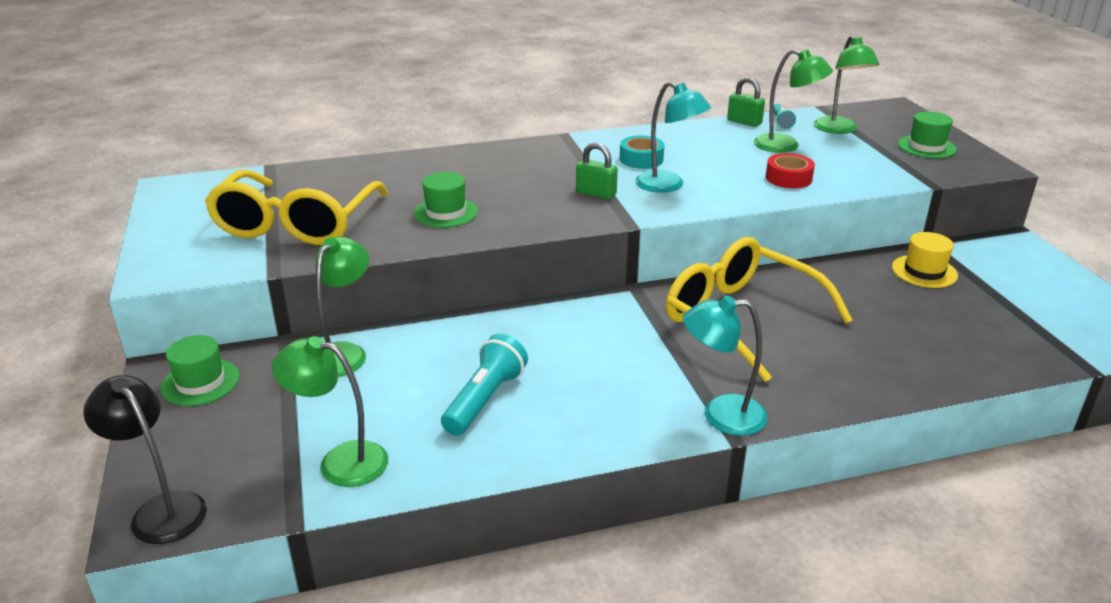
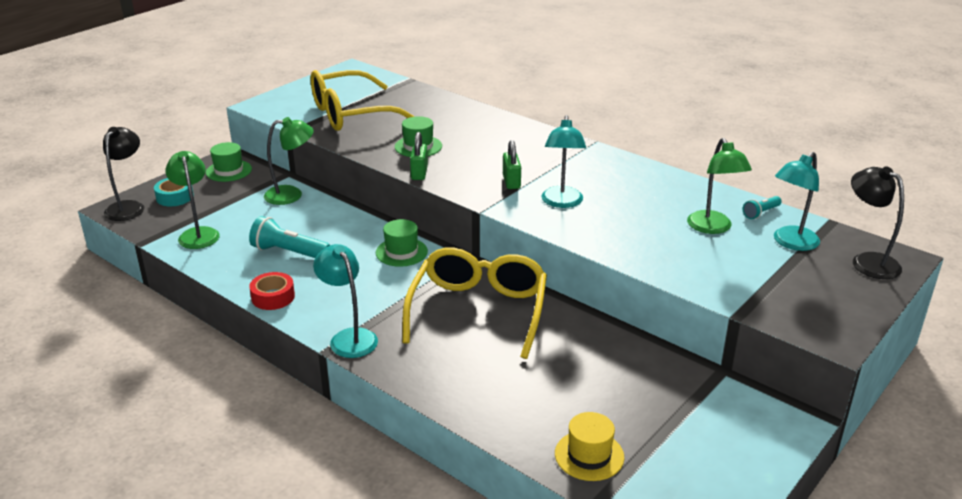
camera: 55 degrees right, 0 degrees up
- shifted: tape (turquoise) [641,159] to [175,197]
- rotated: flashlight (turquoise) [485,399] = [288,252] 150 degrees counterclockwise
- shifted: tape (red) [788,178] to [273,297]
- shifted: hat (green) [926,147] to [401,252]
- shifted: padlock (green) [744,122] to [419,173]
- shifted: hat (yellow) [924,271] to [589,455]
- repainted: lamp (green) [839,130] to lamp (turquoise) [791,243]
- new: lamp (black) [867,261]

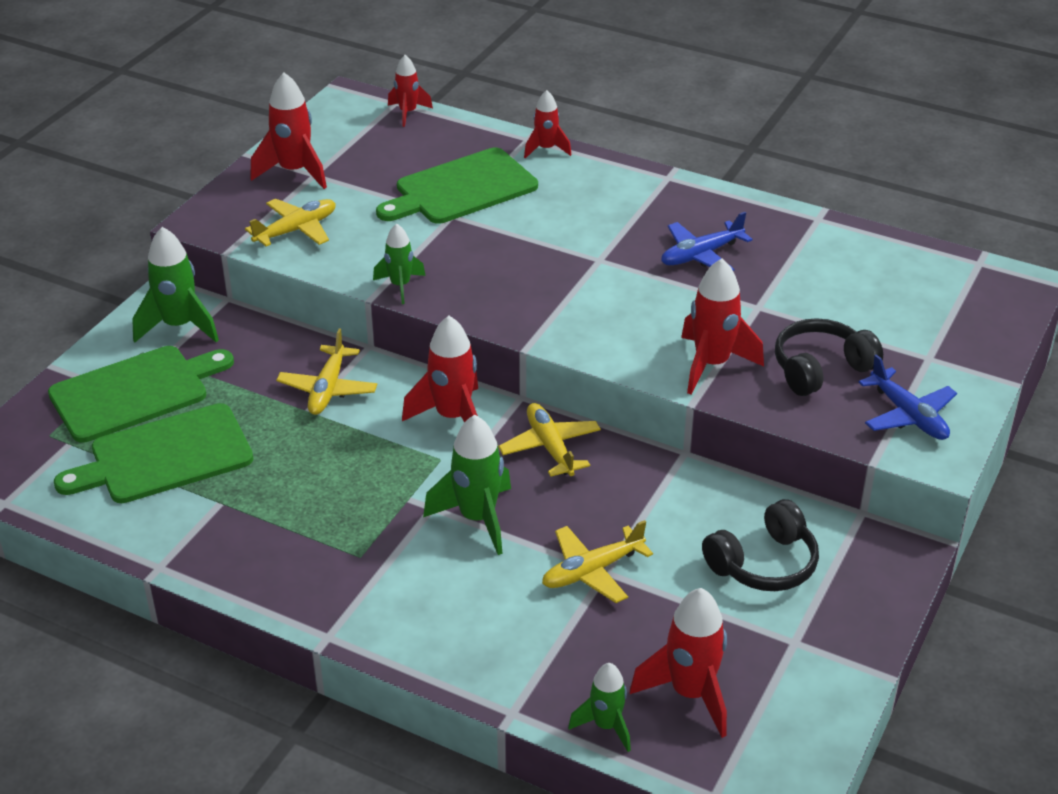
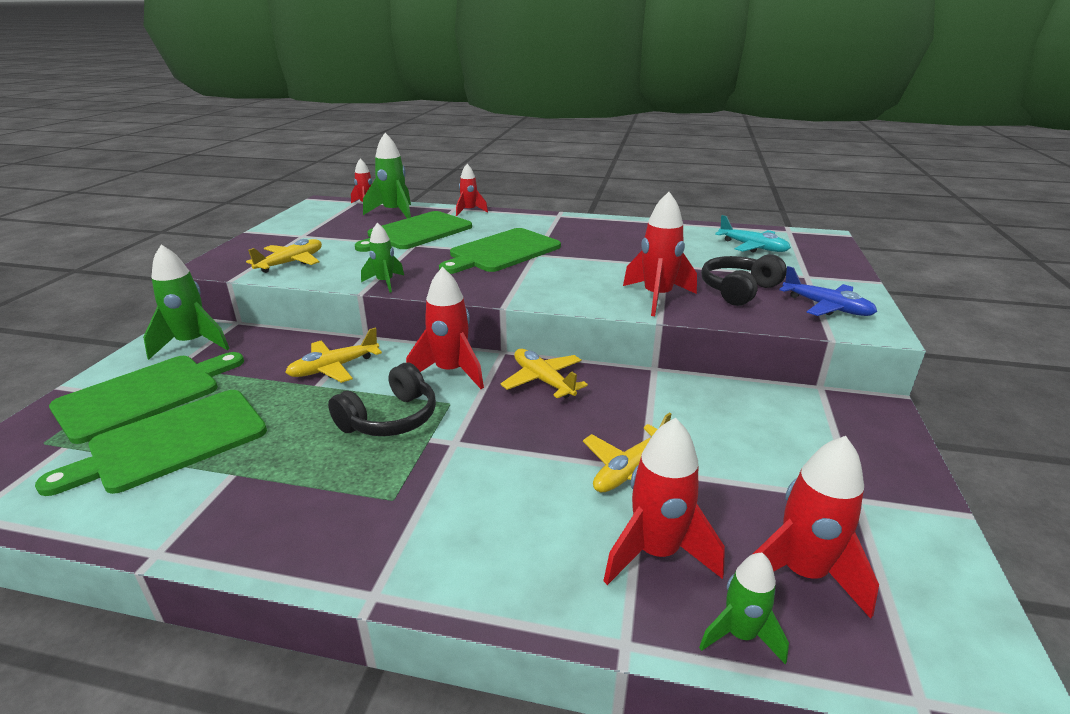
camera: 15 degrees left, 10 degrees down
- rotated: plane (yellow) [328,389] = [334,368] 60 degrees clockwise
- shifted: headphones (black) [763,563] to [390,418]
- shifted: rocket (green) [477,518] to [394,213]
- new: cutting board (green) [502,252]
- shifted: rocket (red) [294,172] to [656,553]
- new: plane (turquoise) [753,247]
- gone: plane (blue) [701,255]

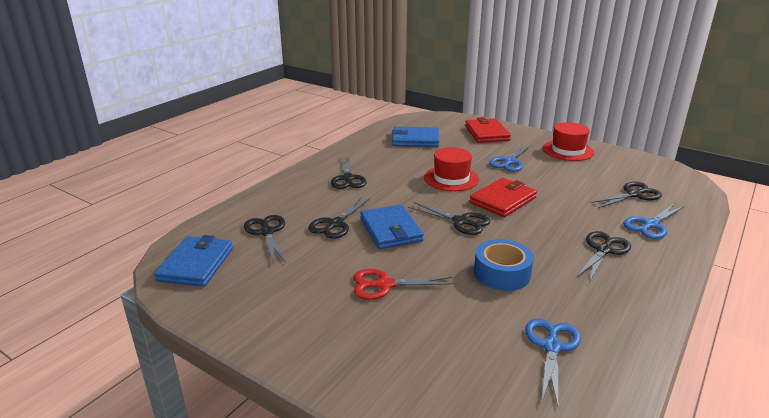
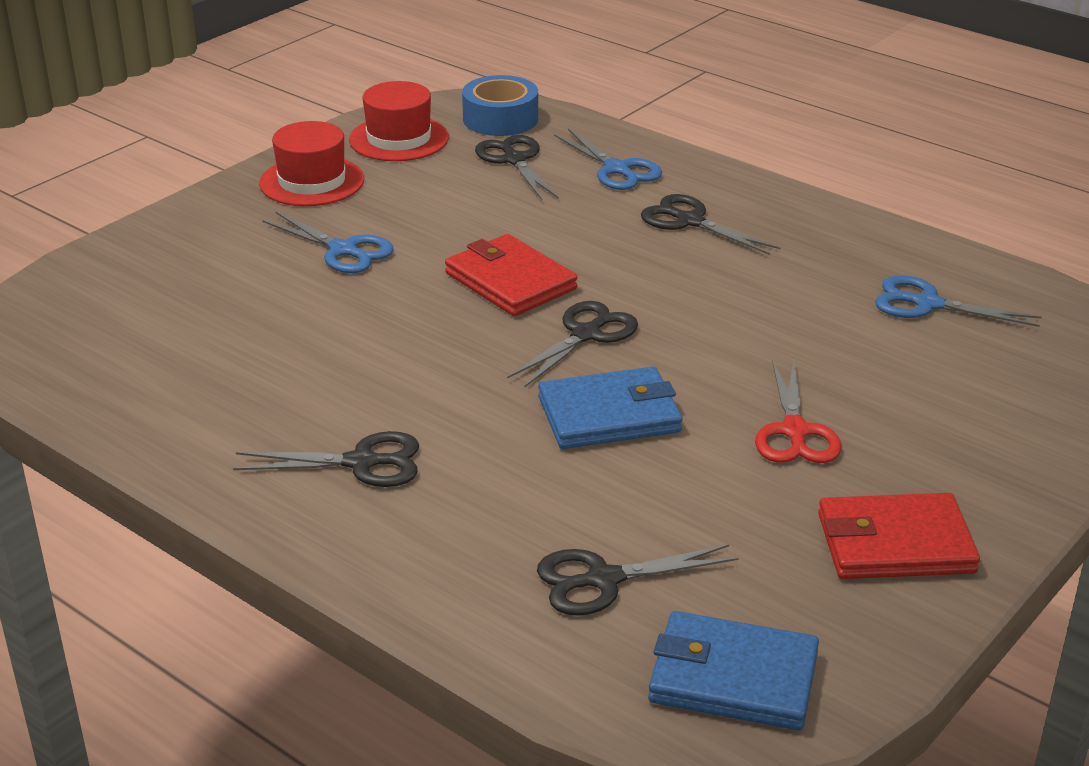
camera: 85 degrees left, 5 degrees up
- shifted: hat (red) [451,178] to [399,139]
- shifted: tape (blue) [502,273] to [500,119]
- shifted: wallet (red) [486,133] to [895,543]
- gone: scissors (black) [335,224]
- gone: wallet (blue) [415,140]

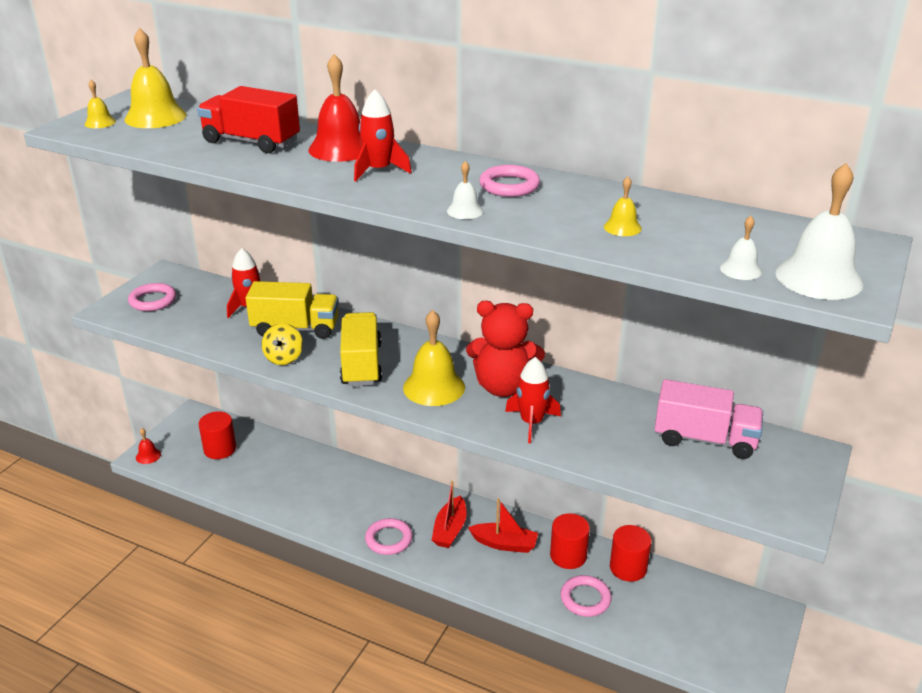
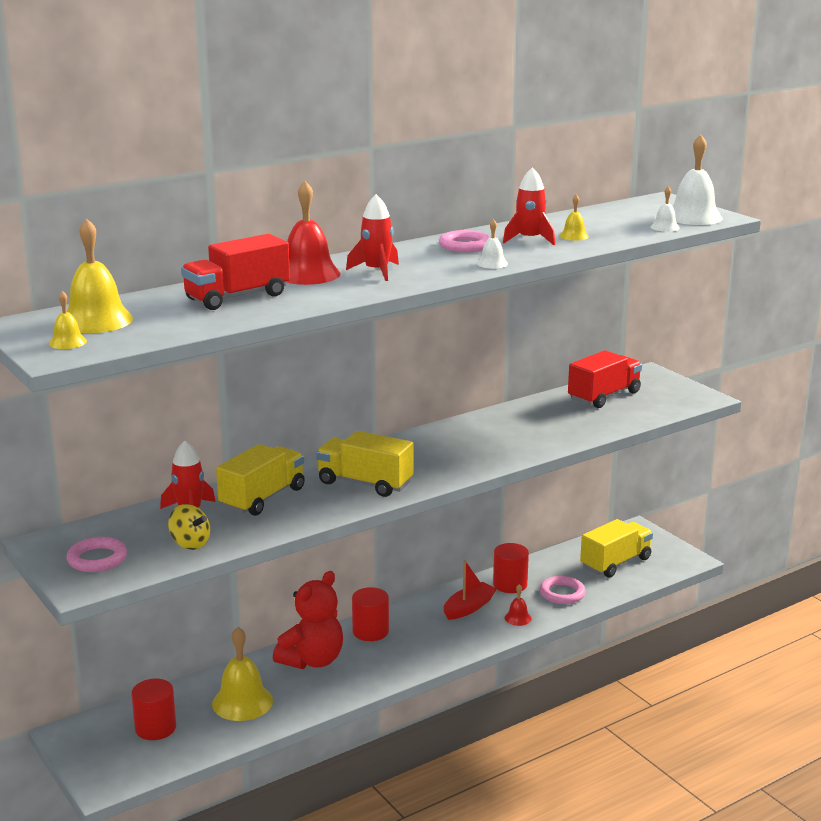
camera: 60 degrees left, 10 degrees down
- shifted: spinning top (yellow) [284,358] to [190,544]
- shifted: bell (yellow) [434,387] to [242,702]
- shifted: teddy bear (red) [503,387] to [312,660]
- shifted: cylinder (red) [628,568] to [370,631]
- shifted: rocket (red) [531,423] to [529,240]
- shifted: bell (red) [148,456] to [518,618]
- repainted: truck (pink) [704,439] to truck (red) [604,396]
- new: truck (yellow) [615,563]
- gone: ring (pink) [389,539]
- gone: boat (red) [450,530]

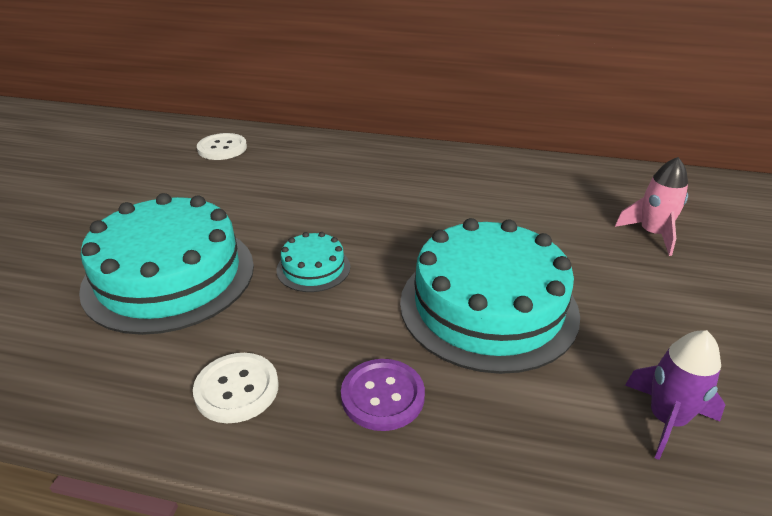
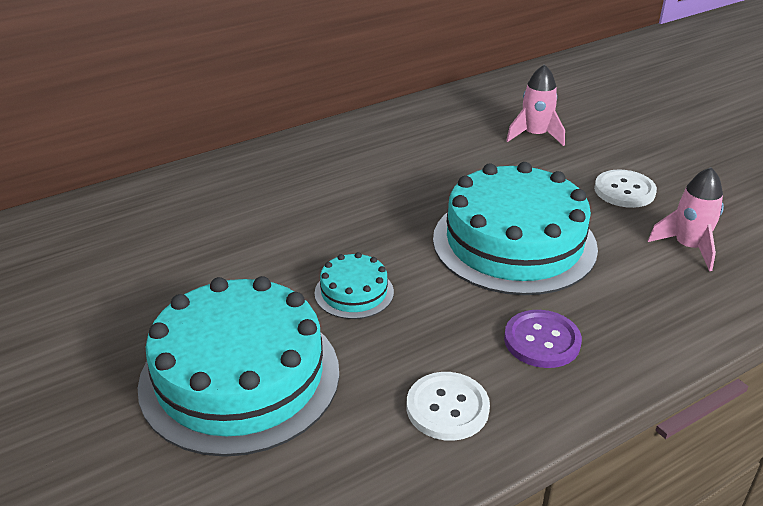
camera: 45 degrees left, 0 degrees up
- shifted: button (white) [222,148] to [624,191]
- repainted: rocket (purple) [667,419] to rocket (pink) [688,247]

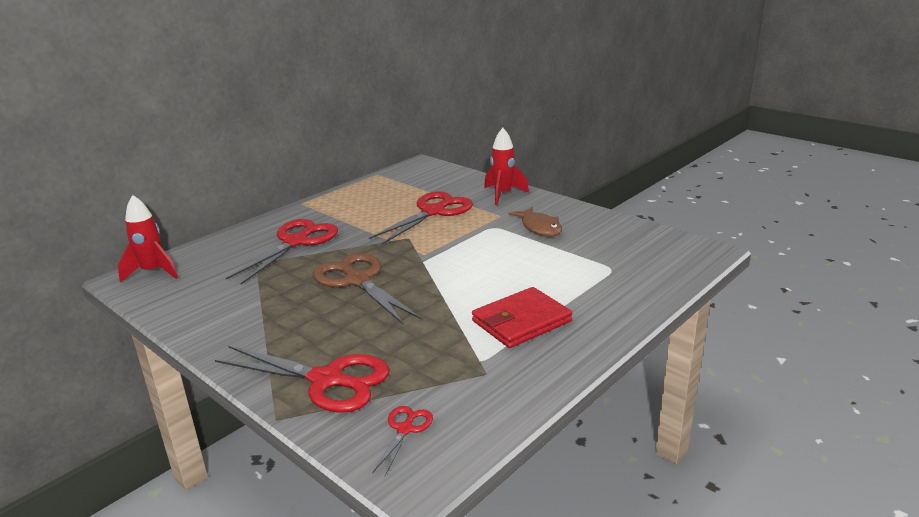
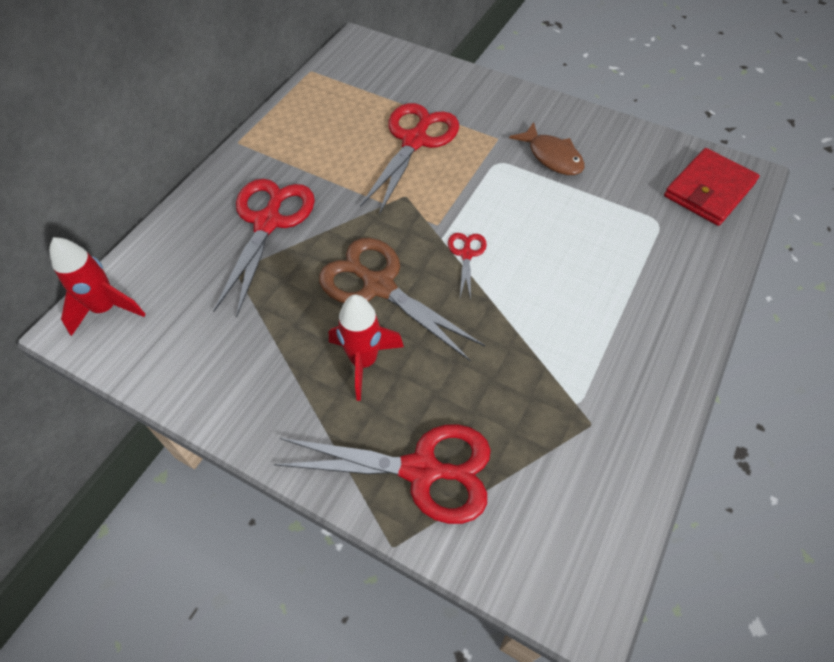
camera: 15 degrees left, 30 degrees up
- shifted: rocket (red) [503,195] to [363,361]
- shifted: scissors (red) [405,429] to [466,254]
- shifted: wallet (red) [521,321] to [708,190]

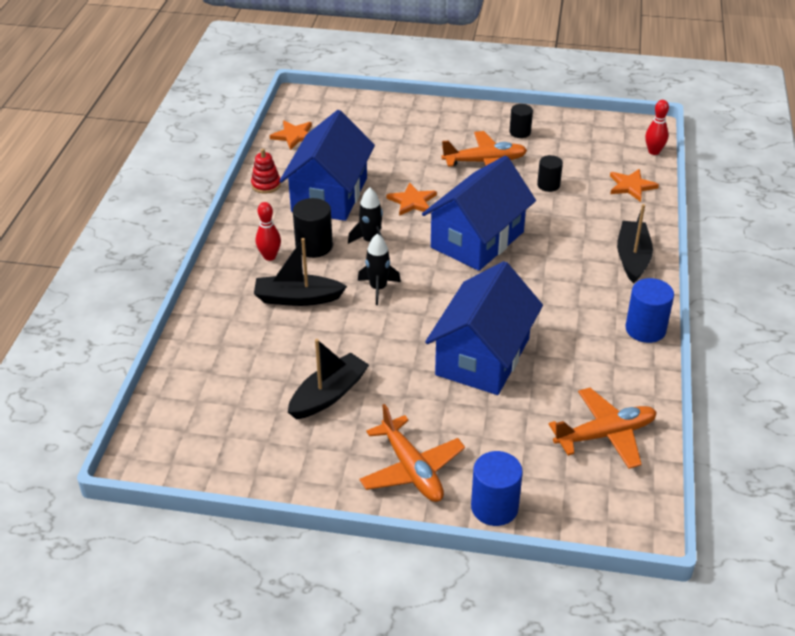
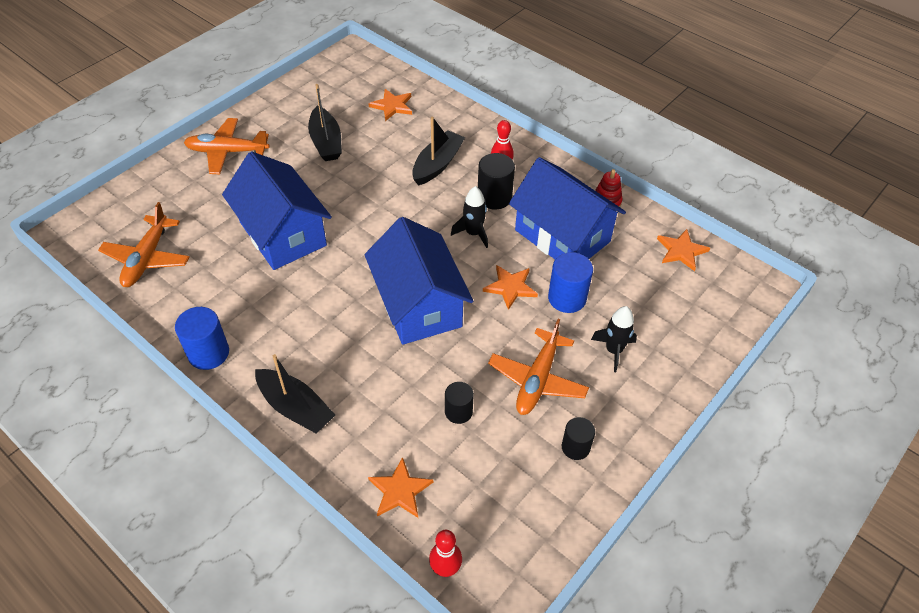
camera: 120 degrees right, 10 degrees up
- new: star (orange) [392,106]
- shifted: cylinder (blue) [494,507] to [567,298]
- shifted: rocket (black) [378,288] to [613,350]

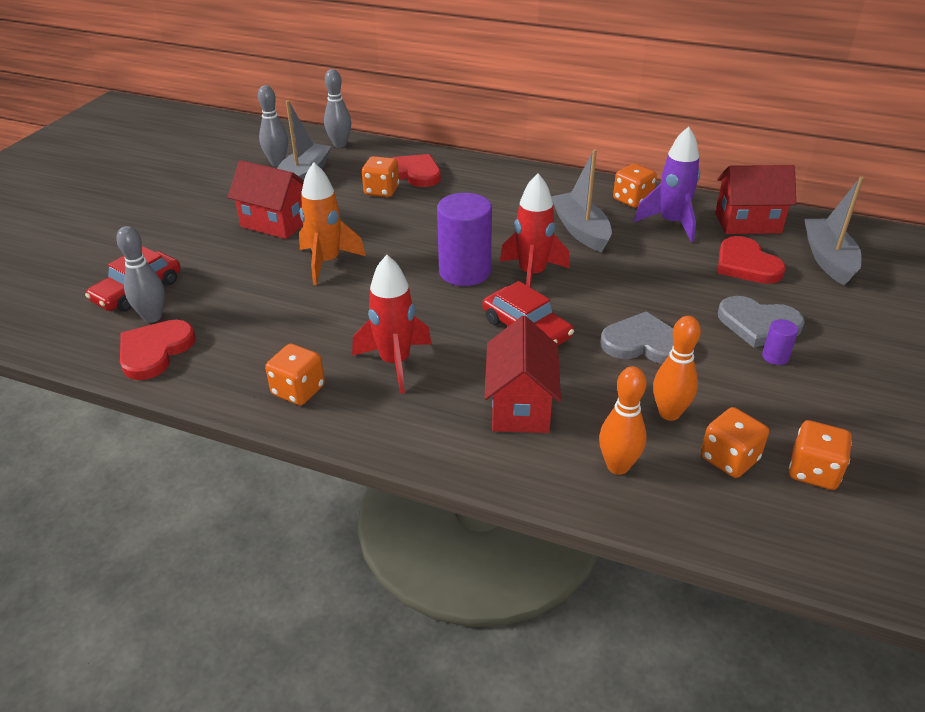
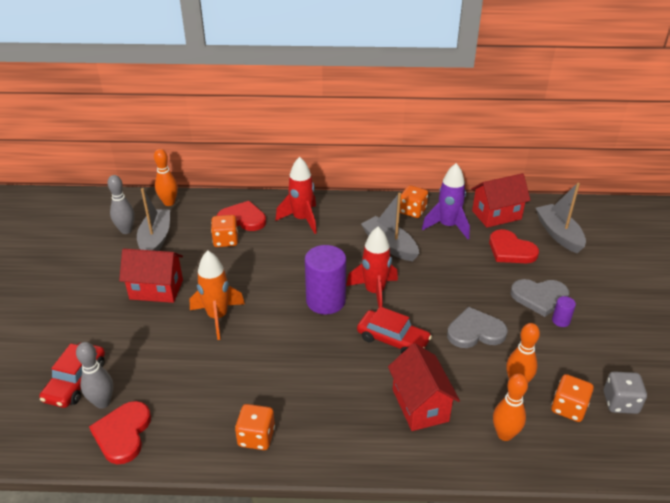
camera: 20 degrees left, 0 degrees up
- repainted: bowling pin (grey) [340,144] to bowling pin (orange) [169,203]
- shifted: rocket (red) [395,363] to [302,219]
- repainted: dice (orange) [813,471] to dice (grey) [620,402]

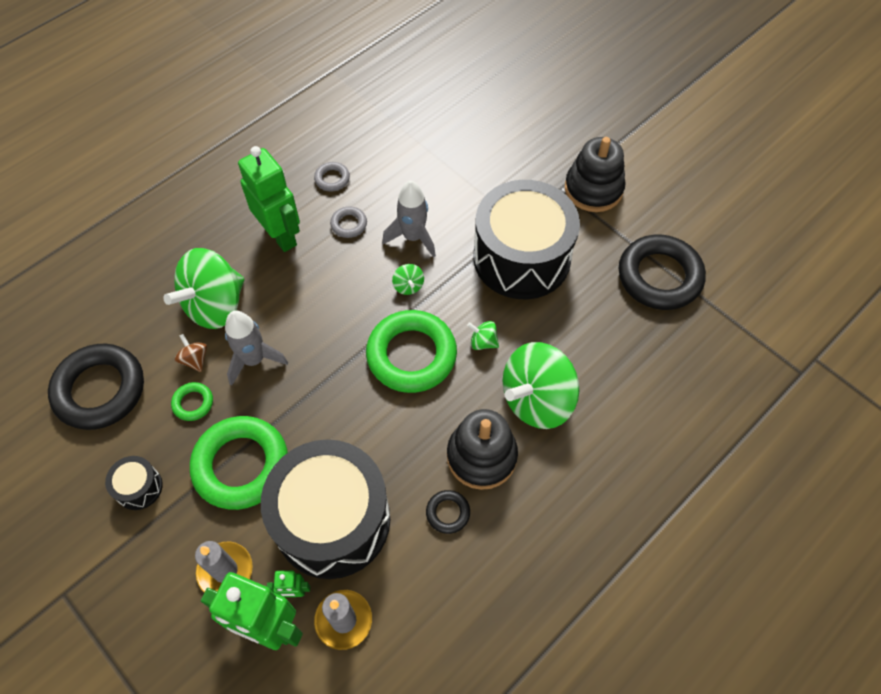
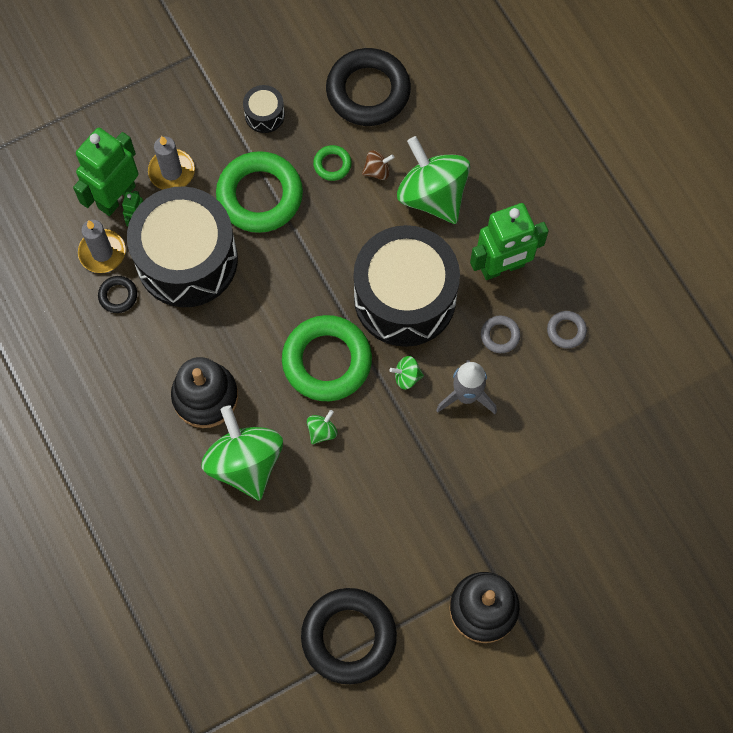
camera: 105 degrees right, 10 degrees up
- shifted: ring (black) [448,513] to [118,296]
- shifted: drum (black) [521,258] to [405,298]
- gone: rocket (grey) [254,360]

